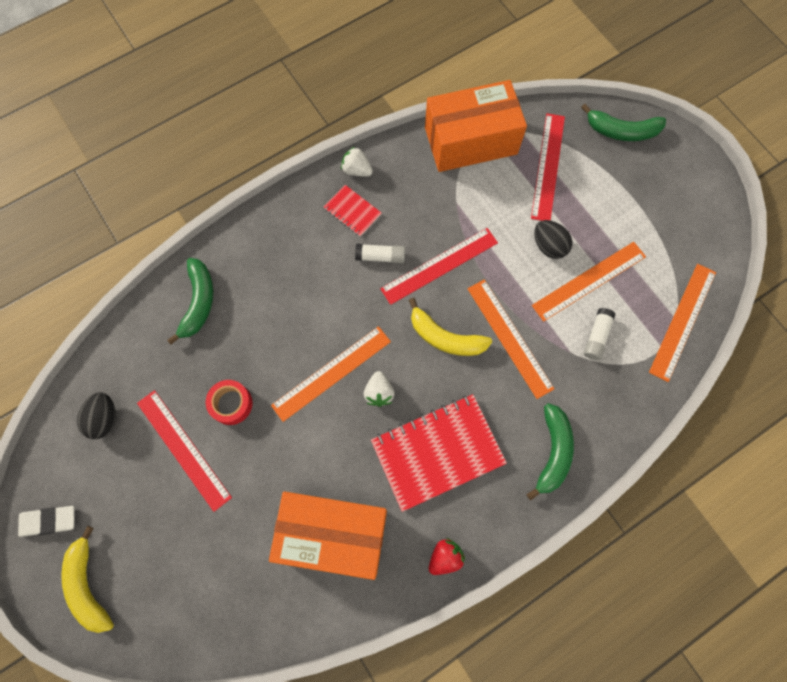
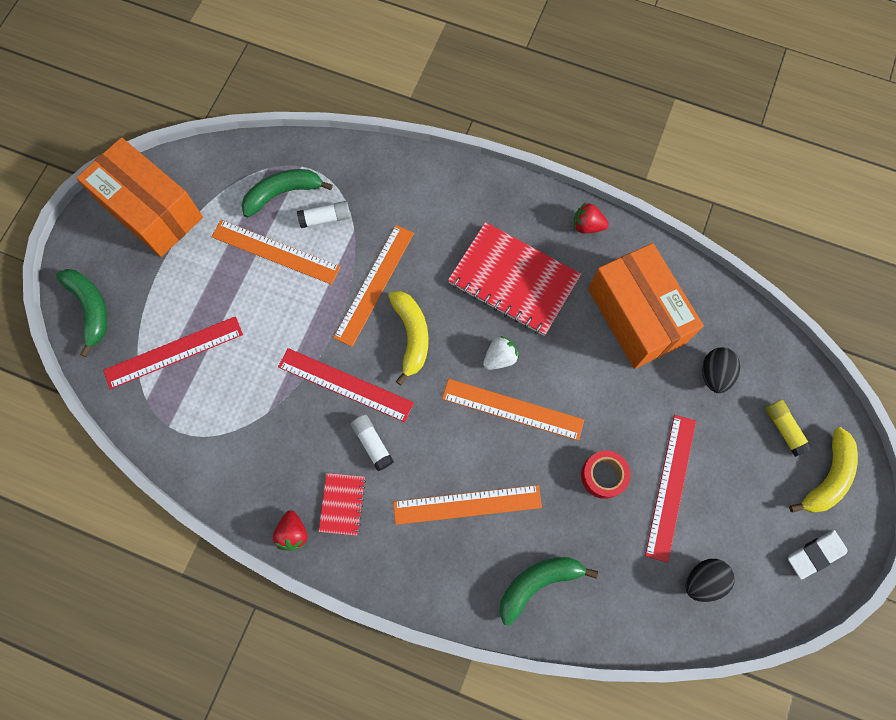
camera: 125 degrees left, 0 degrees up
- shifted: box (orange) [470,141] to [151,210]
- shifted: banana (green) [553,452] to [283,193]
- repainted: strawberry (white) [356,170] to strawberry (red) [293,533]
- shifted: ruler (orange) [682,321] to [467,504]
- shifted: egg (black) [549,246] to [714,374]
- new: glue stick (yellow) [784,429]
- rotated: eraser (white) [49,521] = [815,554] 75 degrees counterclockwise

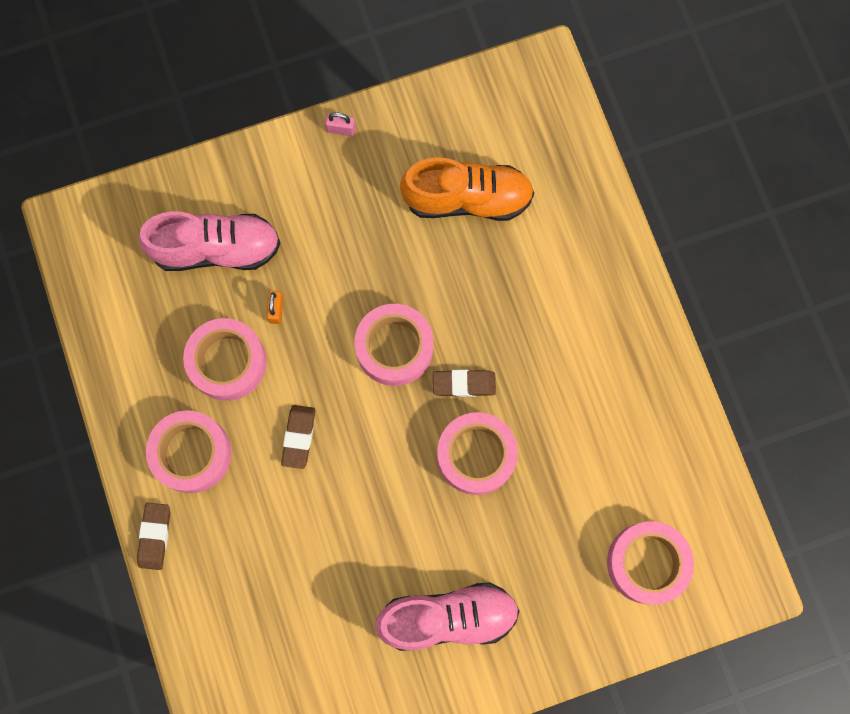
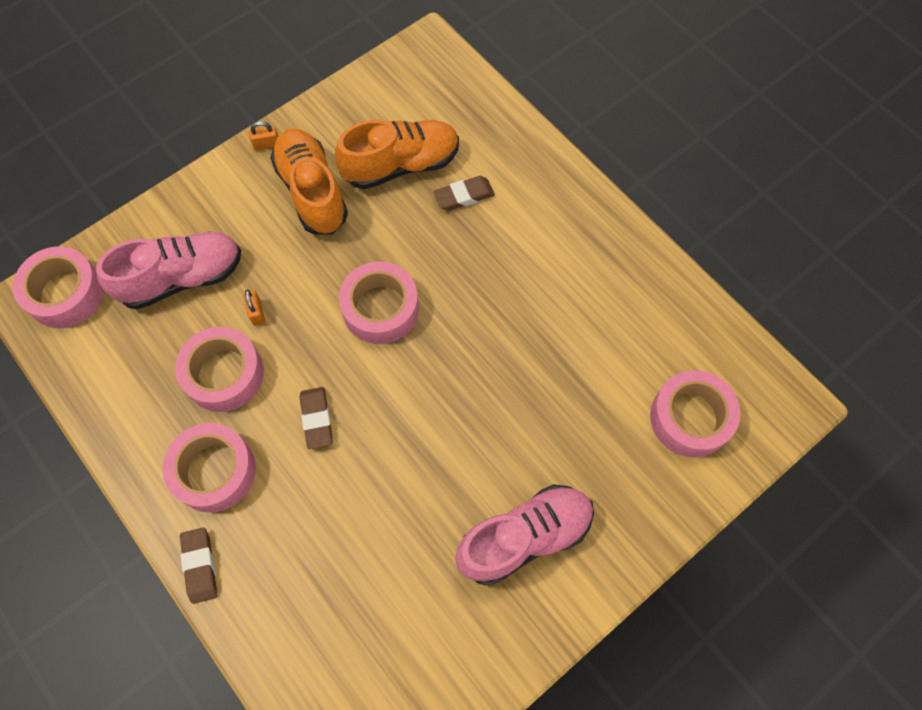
camera: 20 degrees left, 10 degrees down
- shifted: tape (pink) [476,455] to [65,293]
- repainted: padlock (pink) [341,129] to padlock (orange) [267,145]
- new: shoe (orange) [312,191]
- shifted: eraser (brown) [464,384] to [464,196]

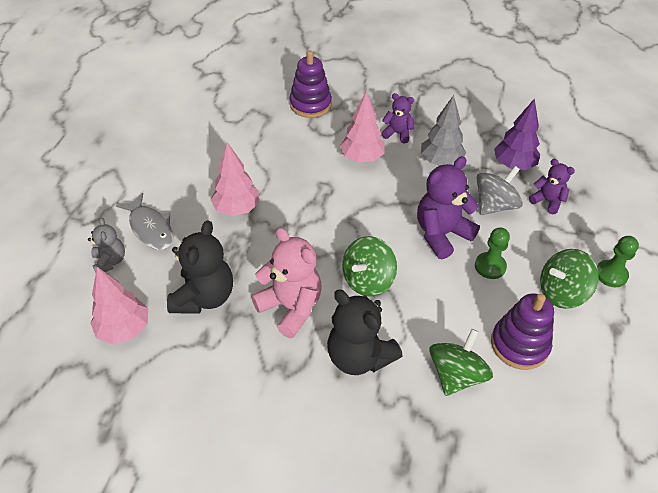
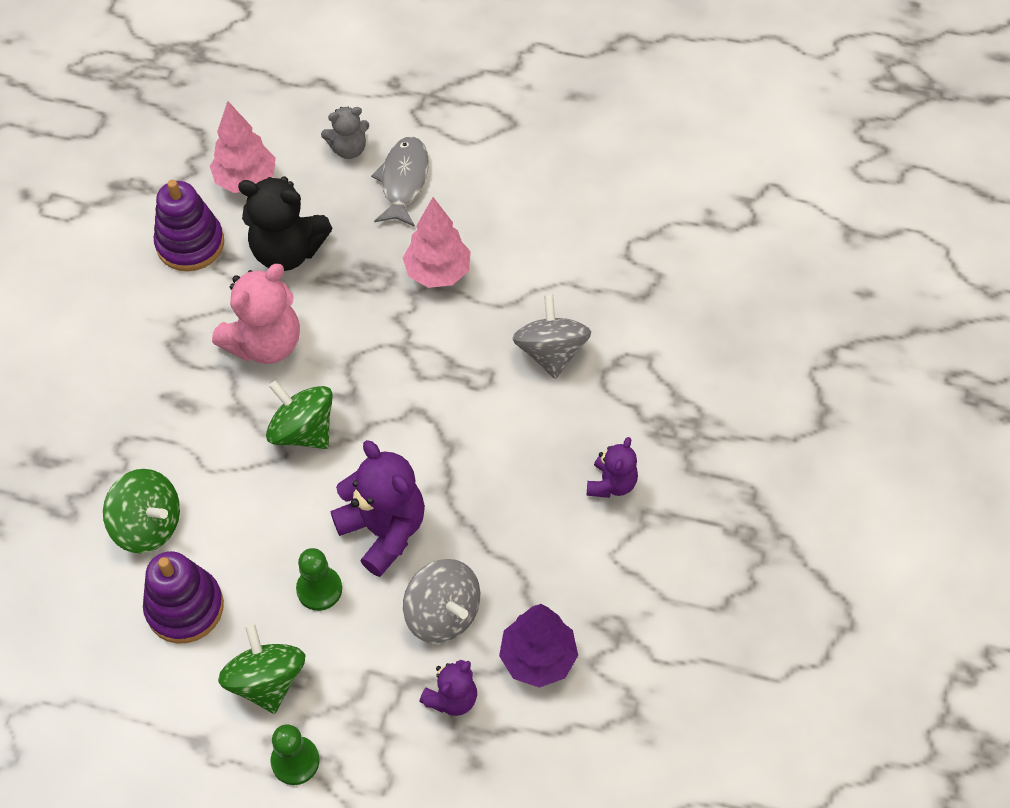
camera: 90 degrees right, 10 degrees up
- shifted: stacking toy (purple) [310,104] to [190,244]
- rotated: fish (grey) [150,228] = [403,181] 135 degrees clockwise
- new: spinning top (grey) [551,352]
- gone: teddy bear (black) [359,356]
- gone: tree (pink) [362,158]
- gone: tree (grey) [440,162]

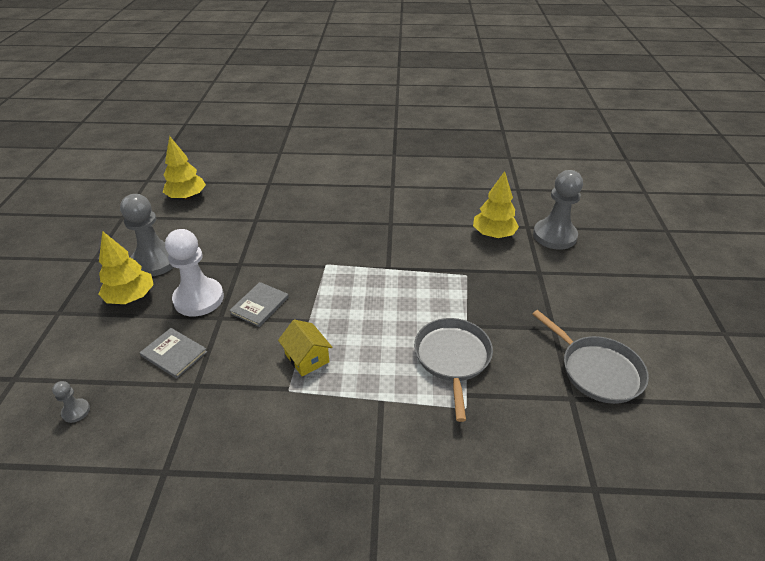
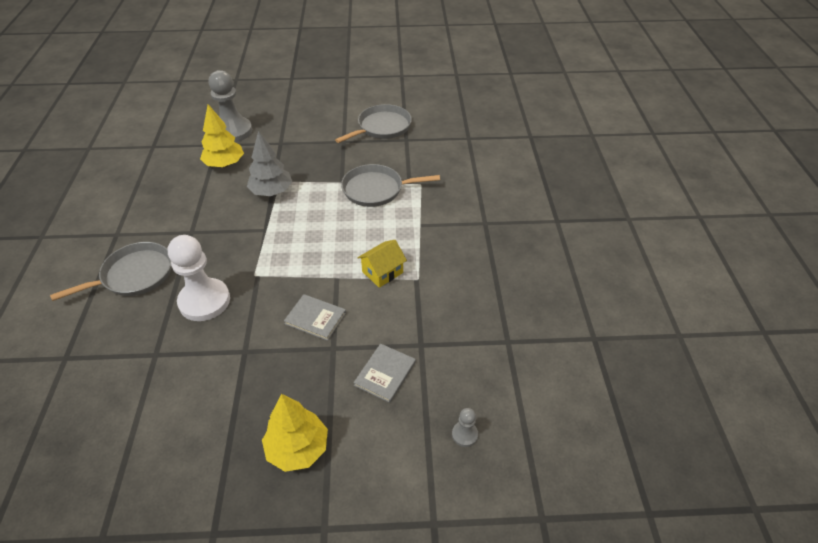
camera: 95 degrees left, 5 degrees up
- new: pan (grey) [134,275]
- shifted: pawn (white) [199,299] to [204,301]
- new: tree (grey) [271,192]
- gone: pawn (grey) [155,261]
- gone: tree (yellow) [187,197]

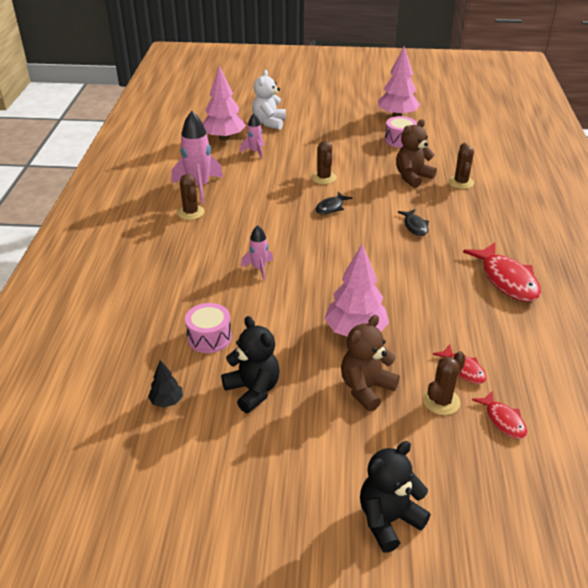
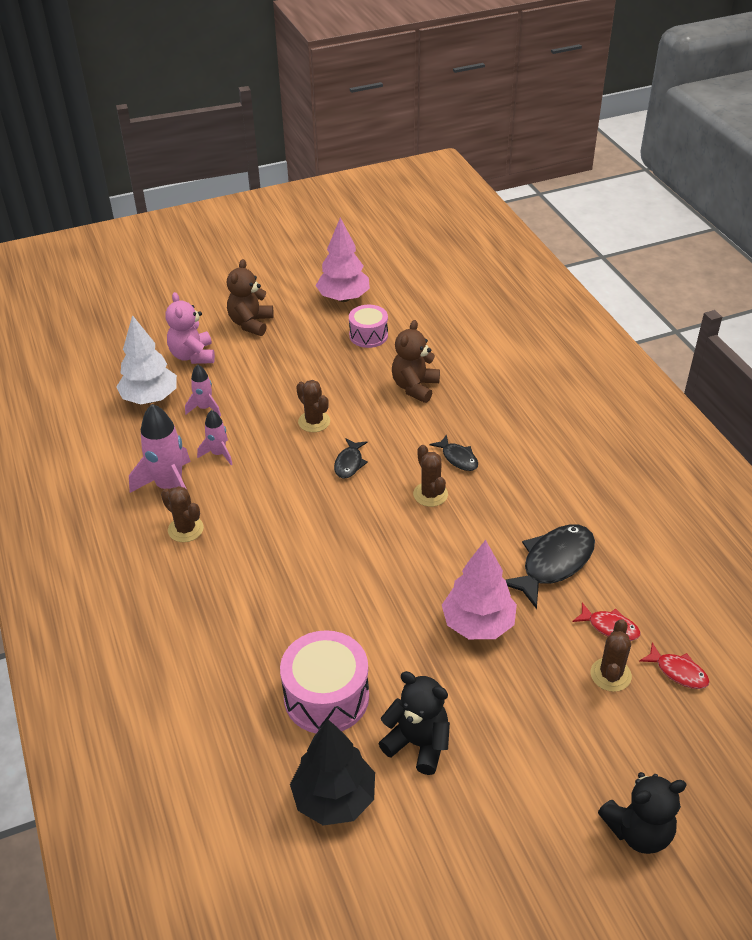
camera: 25 degrees left, 5 degrees up
- repainted: tree (pink) [224,138] to tree (white) [150,398]
- repainted: teddy bear (white) [269,123] to teddy bear (pink) [193,356]
- shifted: rocket (pink) [259,269] to [218,454]
- shifted: teddy bear (brown) [366,388] to [251,323]
- scaled: drum (pink) [209,337] = [326,697] x1.58
- scaled: tree (black) [167,401] = [334,798] x2.04
- shifted: cactus (brown) [461,182] to [430,494]
- new: fish (black) [553,563]
- rotated: teddy bear (black) [388,520] = [638,831] 135 degrees counterclockwise
- gone: fish (red) [506,280]

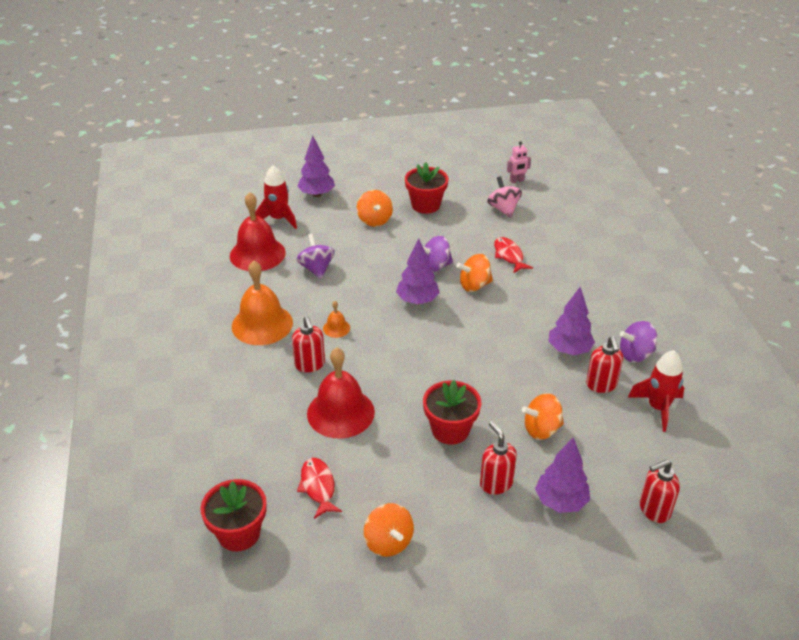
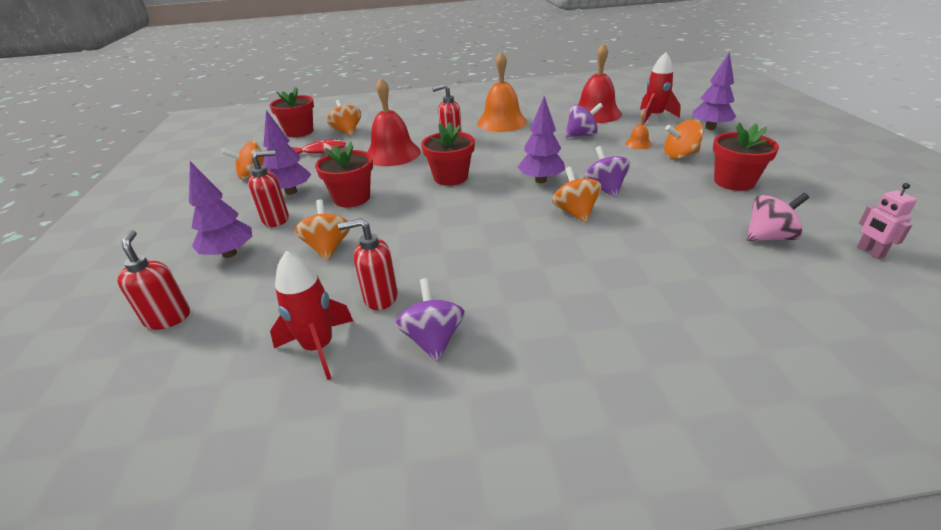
camera: 95 degrees right, 5 degrees down
- shifted: tree (purple) [569,350] to [291,192]
- new: spinning top (orange) [347,131]
- new: flower pot (red) [450,177]
- shifted: bell (orange) [336,328] to [638,143]
- gone: fish (red) [509,256]

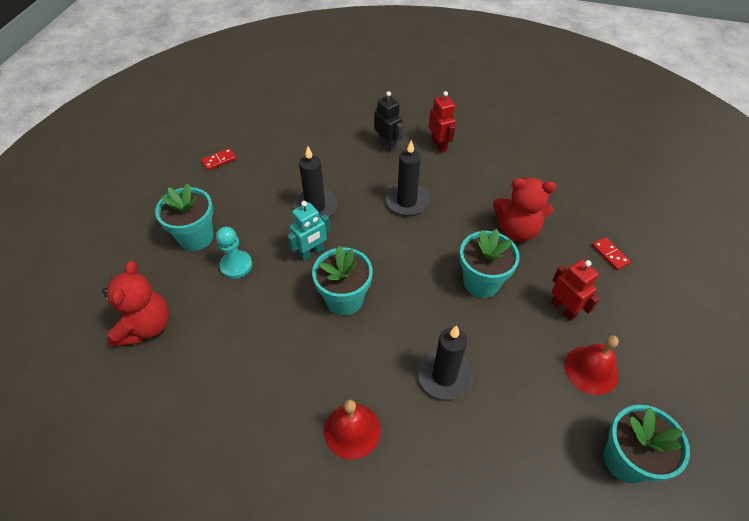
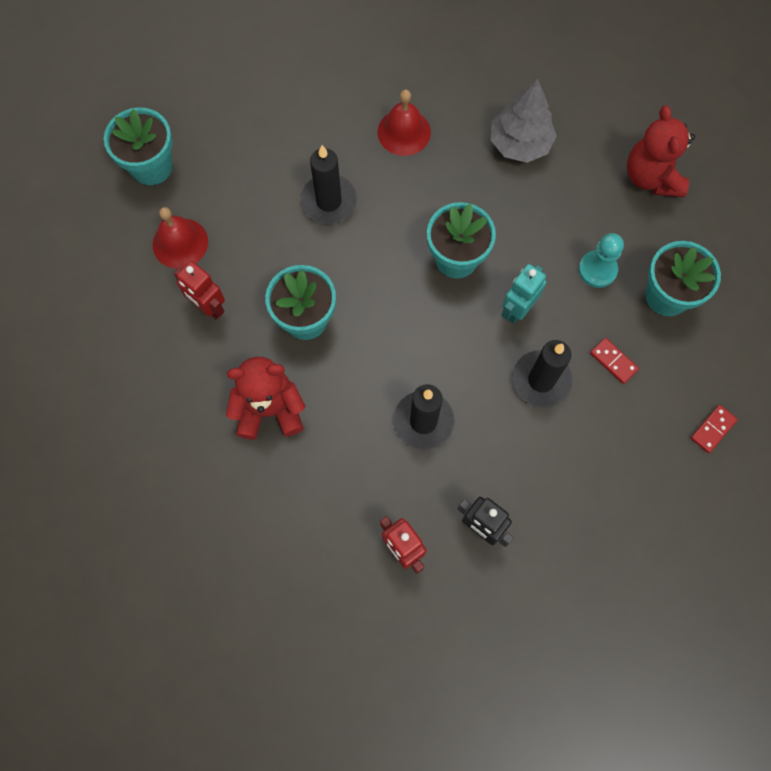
camera: 165 degrees right, 20 degrees up
- new: tree (grey) [519,143]
- shifted: domino (red) [609,254] to [613,361]

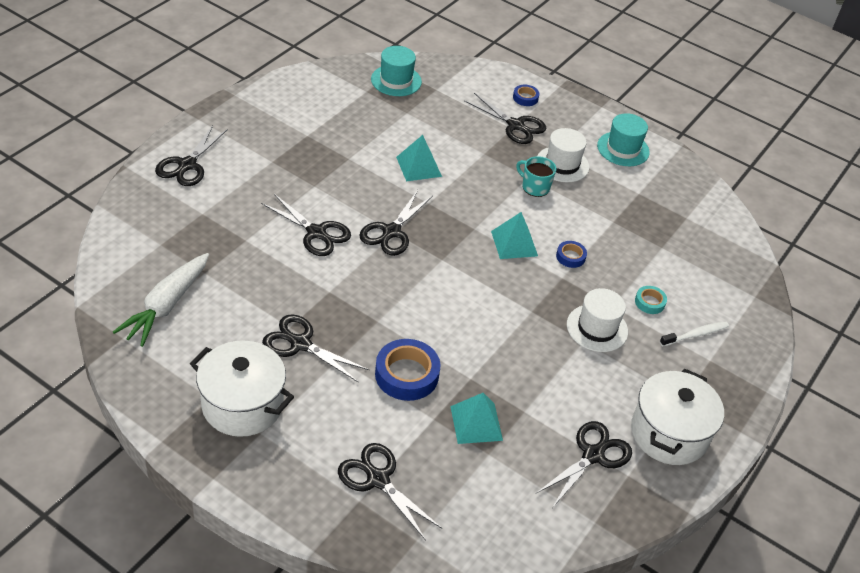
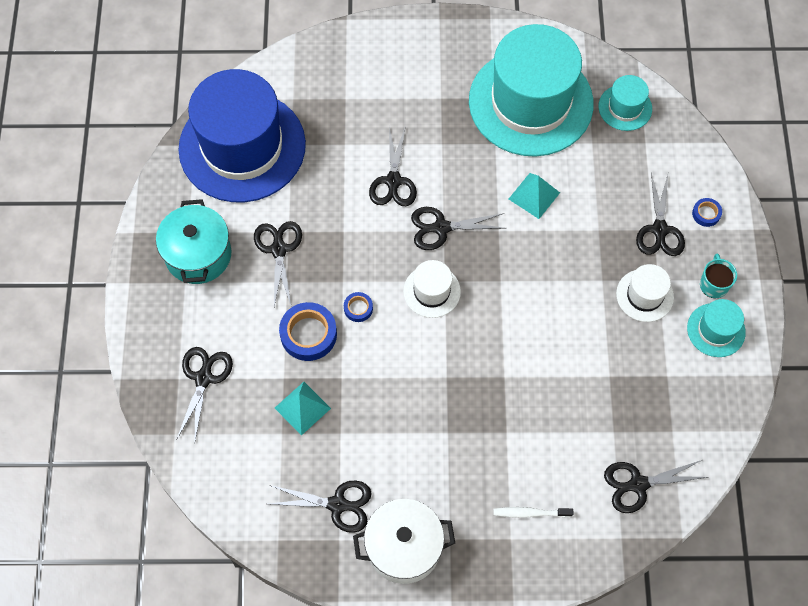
camera: 60 degrees right, 20 degrees up
- repainted: pot (white) [242,405] to pot (turquoise) [198,255]
- swapped: carrot (white) [166,305] to hat (blue) [242,146]
- shifted: tape (blue) [570,257] to [358,308]
- shifted: hat (white) [597,328] to [432,291]
- new: hat (turquoise) [531,102]
- rotated: toothbrush (white) [695,335] = [530,513] 150 degrees clockwise
- shifted: scissors (black) [187,165] to [638,484]
- shifted: mug (turquoise) [535,187] to [713,284]
- gone: pyramid (turquoise) [514,243]
- gone: tape (turquoise) [649,302]

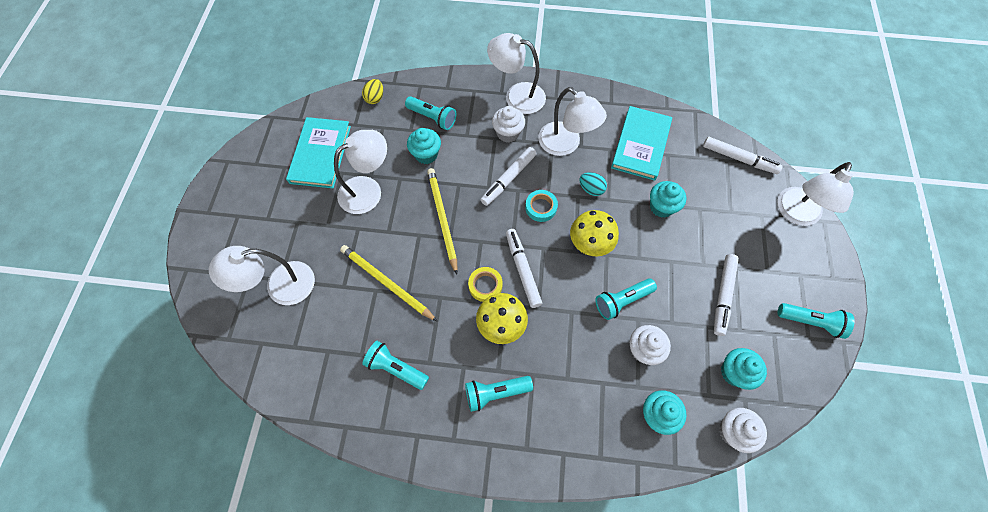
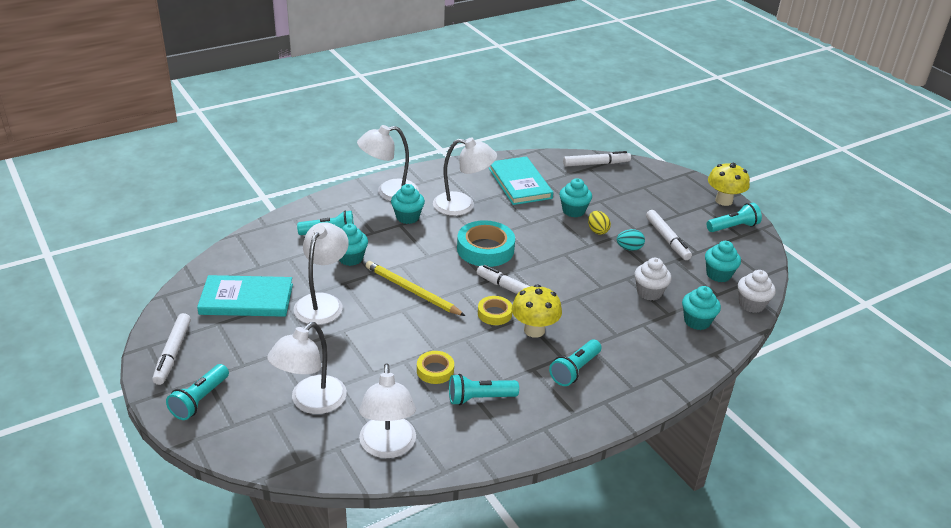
camera: 40 degrees left, 30 degrees down
- shifted: marker (white) [508,179] to [173,353]
- shifted: flashlight (turquoise) [622,301] to [200,400]
- rotated: book (turquoise) [320,154] = [246,299] 60 degrees counterclockwise
- shifted: lamp (white) [795,214] to [388,447]
- repainted: cupcake (white) [508,133] to cupcake (turquoise) [407,217]
- new: tape (yellow) [435,370]
- scaled: tape (turquoise) [541,207] = [485,249] x1.81
- shifted: egg (yellow) [375,98] to [597,231]
- shifted: egg (turquoise) [591,189] to [629,248]
- shifted: mushroom (yellow) [589,244] to [724,201]
- gone: pencil (yellow) [386,283]

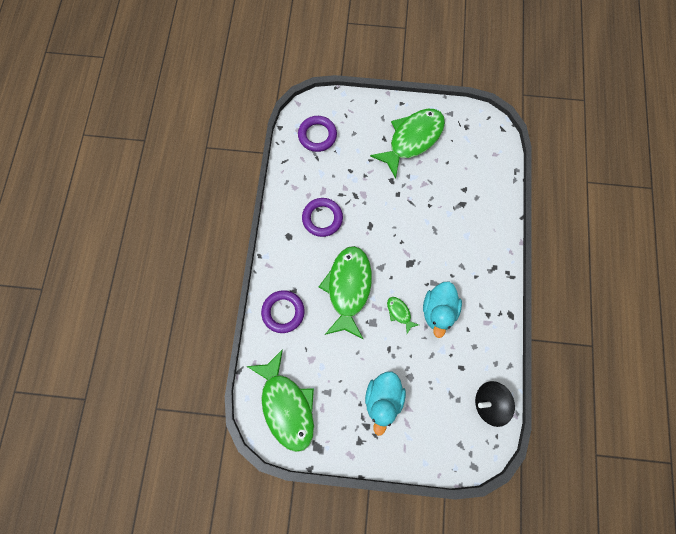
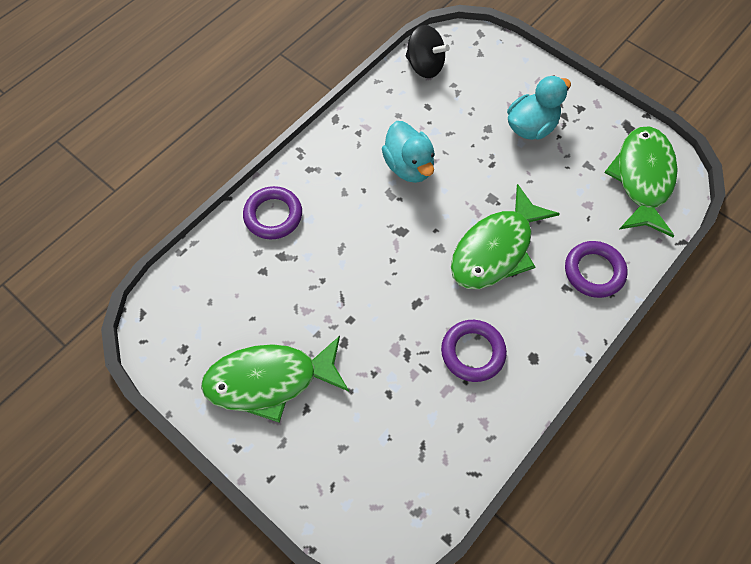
camera: 145 degrees left, 10 degrees down
- shifted: ring (purple) [317,135] to [273,215]
- rotated: duck (turquoise) [438,311] = [409,166] 105 degrees clockwise
- gone: fish (green) [399,313]

